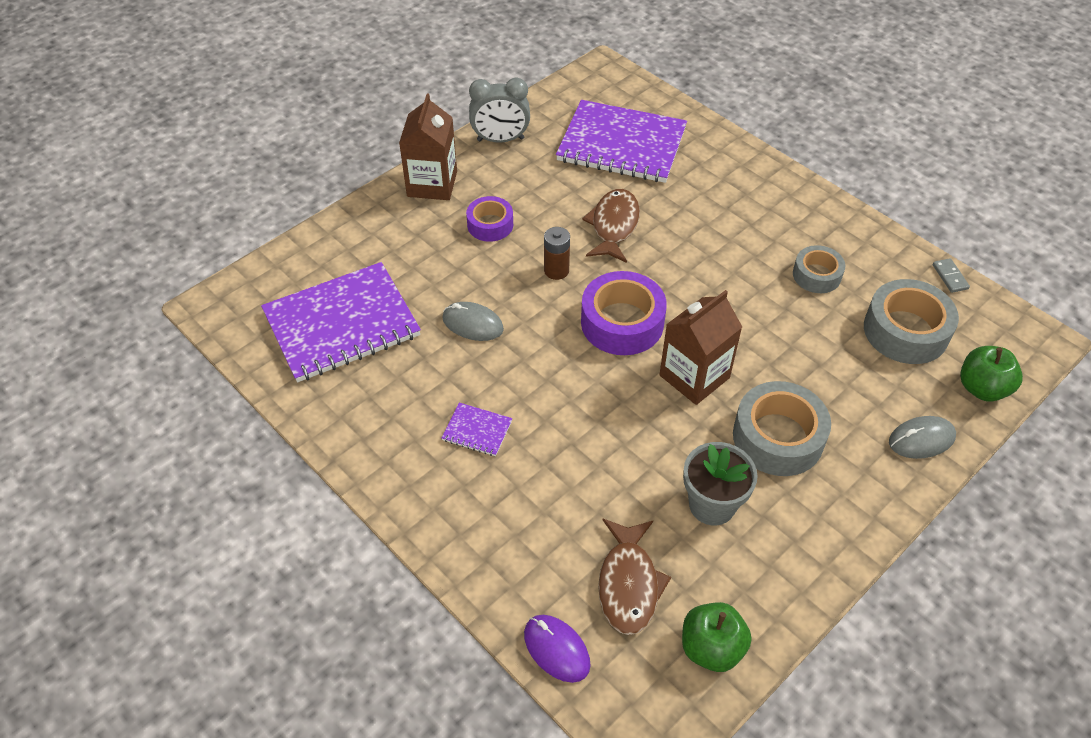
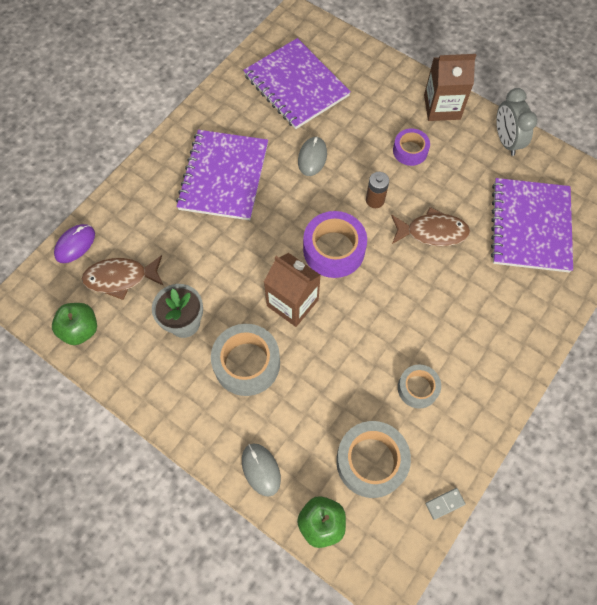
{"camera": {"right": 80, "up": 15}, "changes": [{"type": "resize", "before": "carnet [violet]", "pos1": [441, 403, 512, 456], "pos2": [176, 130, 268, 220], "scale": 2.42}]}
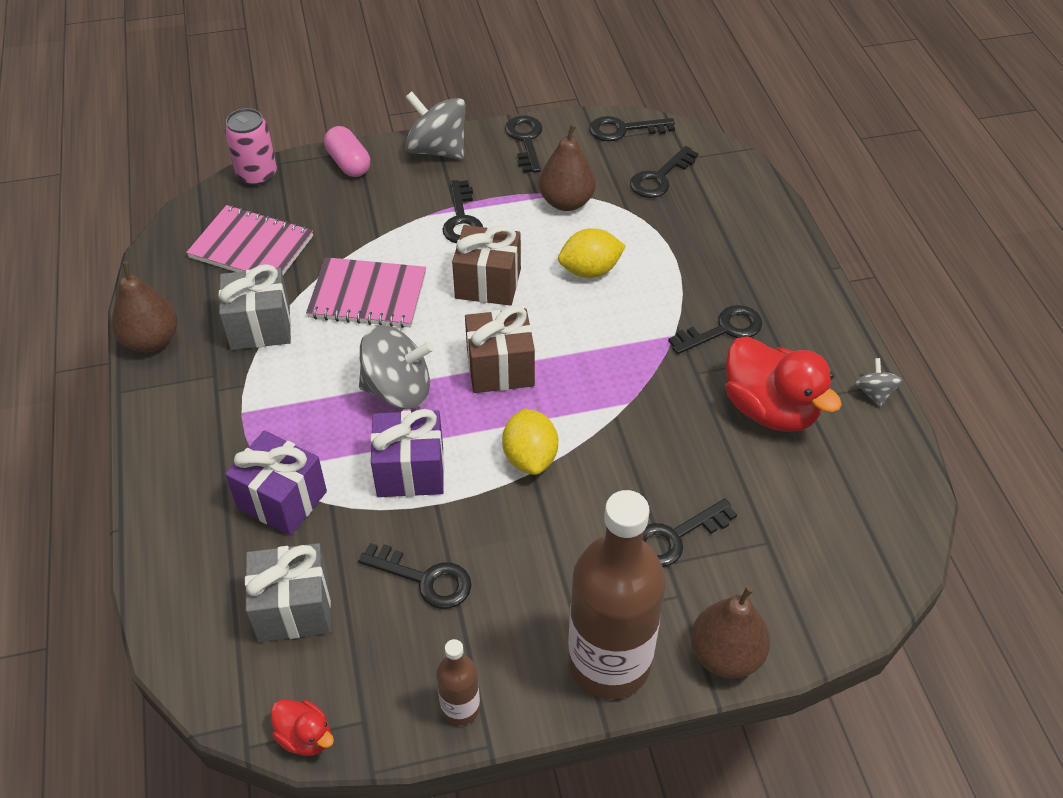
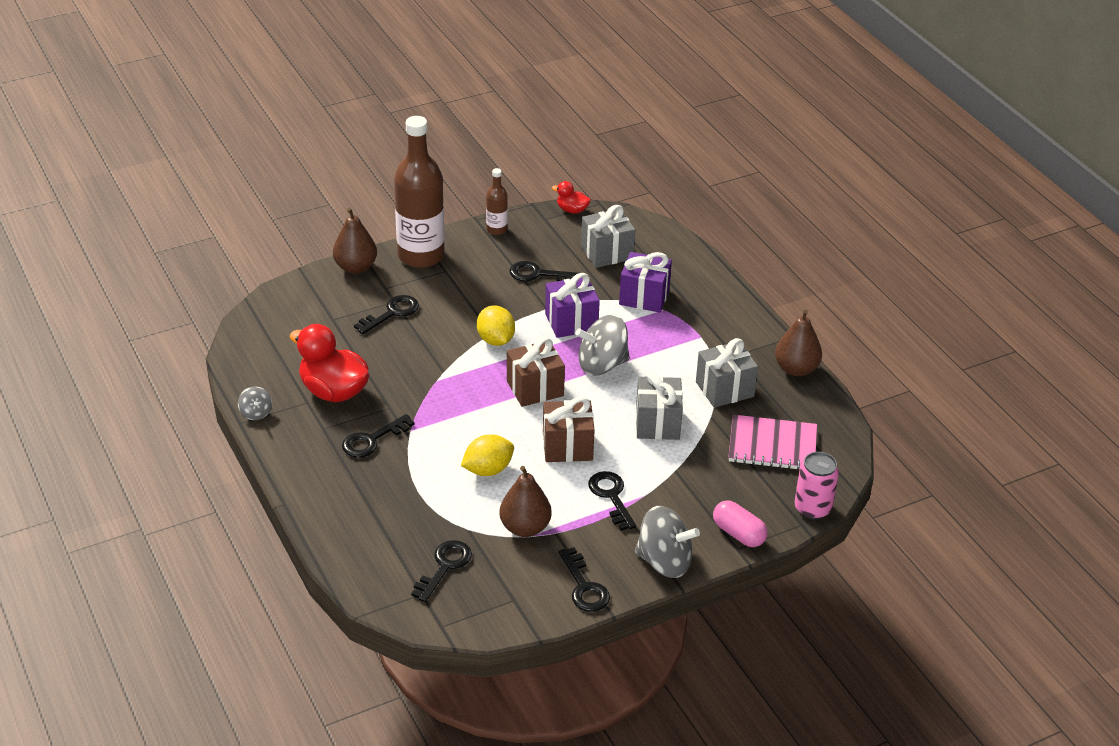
{"camera": {"right": 165, "up": -10}, "changes": [{"type": "delete", "before": "clé [noir]", "pos1": [589, 116, 675, 141]}, {"type": "replace", "before": "carnet [rose]", "after": "cadeau [gris]", "pos1": [306, 257, 426, 328], "pos2": [636, 371, 683, 440]}]}
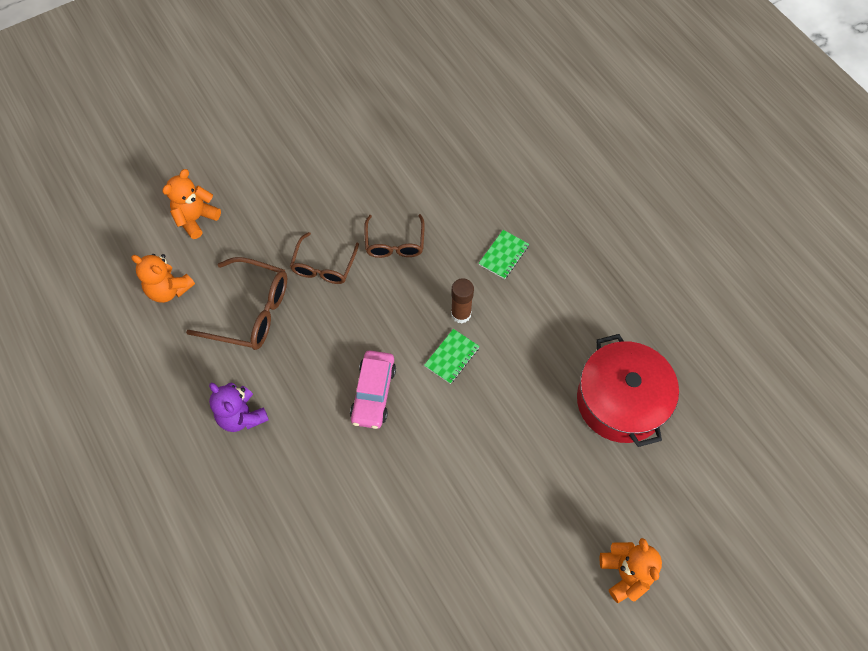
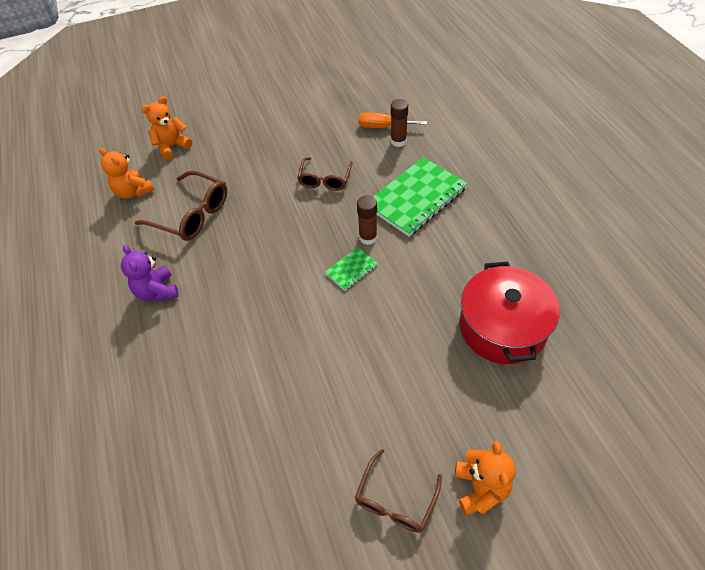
{"camera": {"right": 15, "up": -10}, "changes": [{"type": "delete", "before": "voiture [rose]", "pos1": [350, 351, 396, 429]}, {"type": "insert", "after": "tournevis [orange]", "pos2": [358, 113, 427, 128]}, {"type": "insert", "after": "bâton de colle [marron]", "pos2": [391, 99, 408, 147]}, {"type": "move", "before": "lunettes [marron]", "pos1": [290, 232, 359, 284], "pos2": [355, 449, 442, 533]}, {"type": "resize", "before": "carnet [vert]", "pos1": [479, 230, 529, 279], "pos2": [373, 157, 468, 236], "scale": 2.13}]}
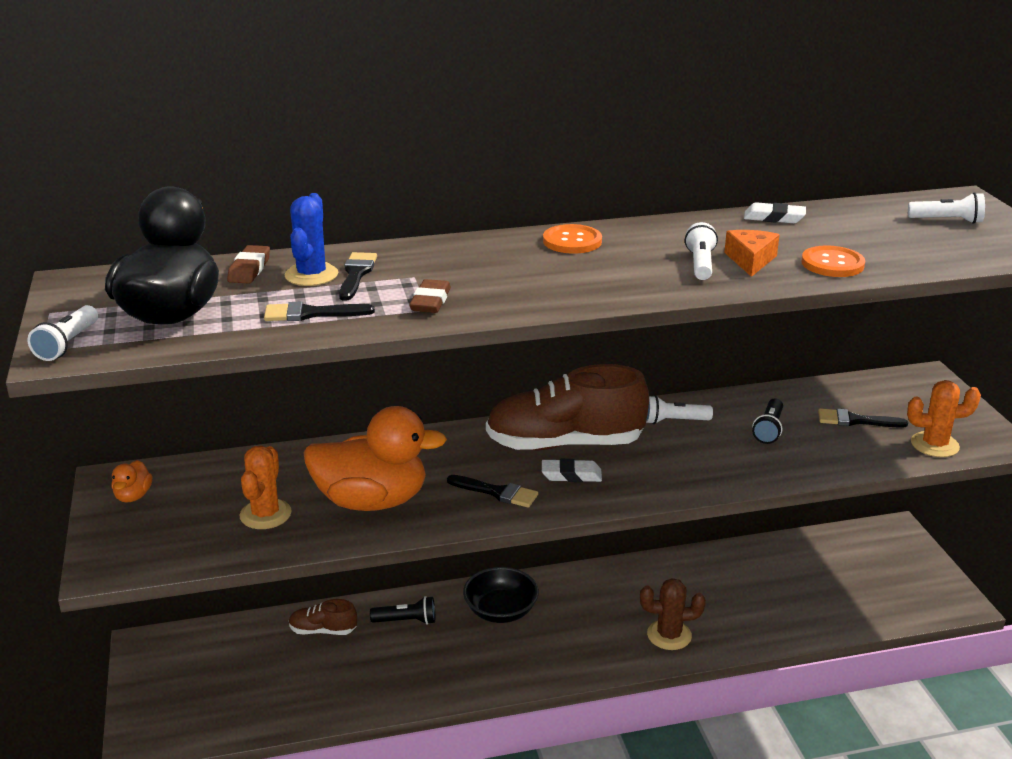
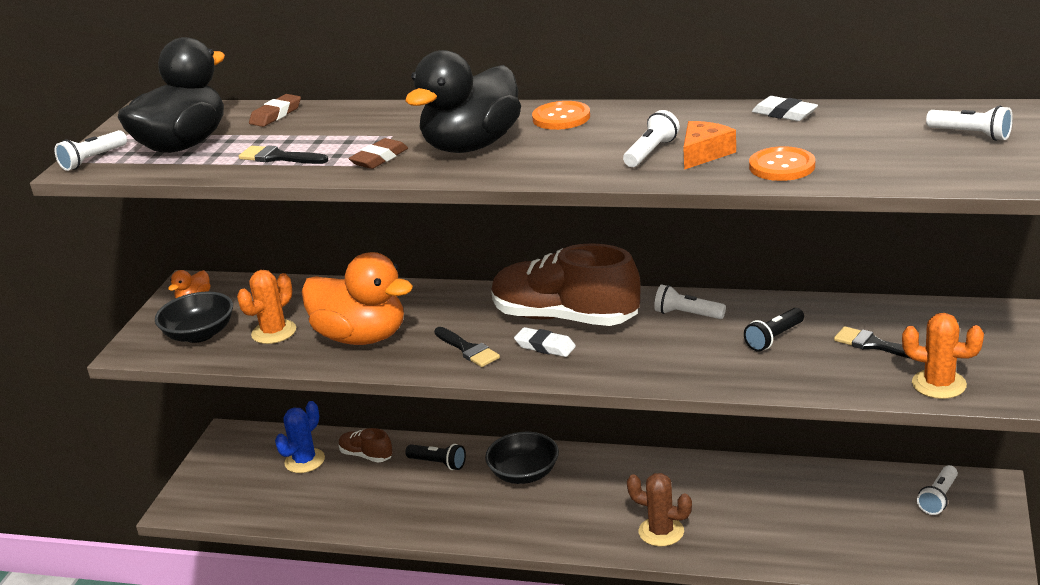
{"camera": {"right": 30, "up": 0}, "changes": [{"type": "delete", "before": "pinceau [noir]", "pos1": [339, 252, 377, 301]}, {"type": "insert", "after": "bol [noir]", "pos2": [155, 292, 233, 343]}, {"type": "insert", "after": "canard [noir]", "pos2": [405, 50, 521, 153]}, {"type": "insert", "after": "lampe de poche [blanc]", "pos2": [917, 465, 958, 515]}, {"type": "move", "before": "cactus [bleu]", "pos1": [285, 193, 338, 286], "pos2": [275, 401, 325, 473]}]}
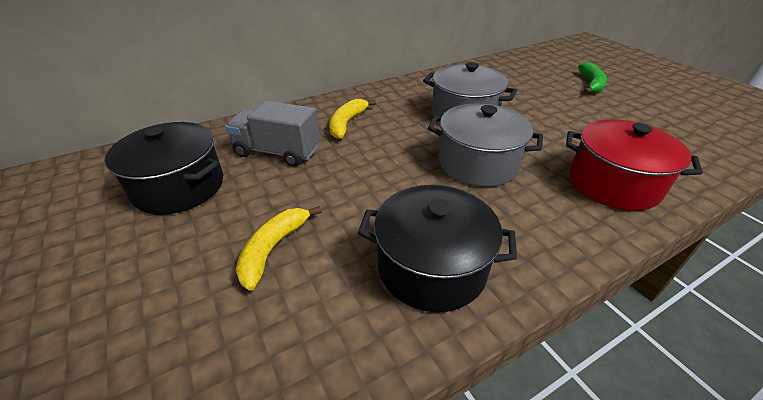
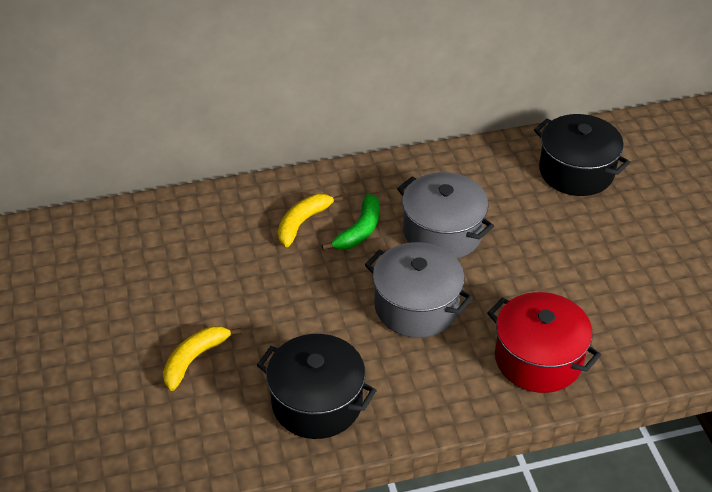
{"camera": {"right": 15, "up": 5}, "changes": [{"type": "delete", "before": "camion [gris]", "pos1": [225, 101, 320, 167]}, {"type": "move", "before": "marmite [noir]", "pos1": [105, 122, 223, 215], "pos2": [534, 114, 630, 196]}, {"type": "move", "before": "banane [vert]", "pos1": [578, 62, 607, 93], "pos2": [322, 194, 380, 250]}]}
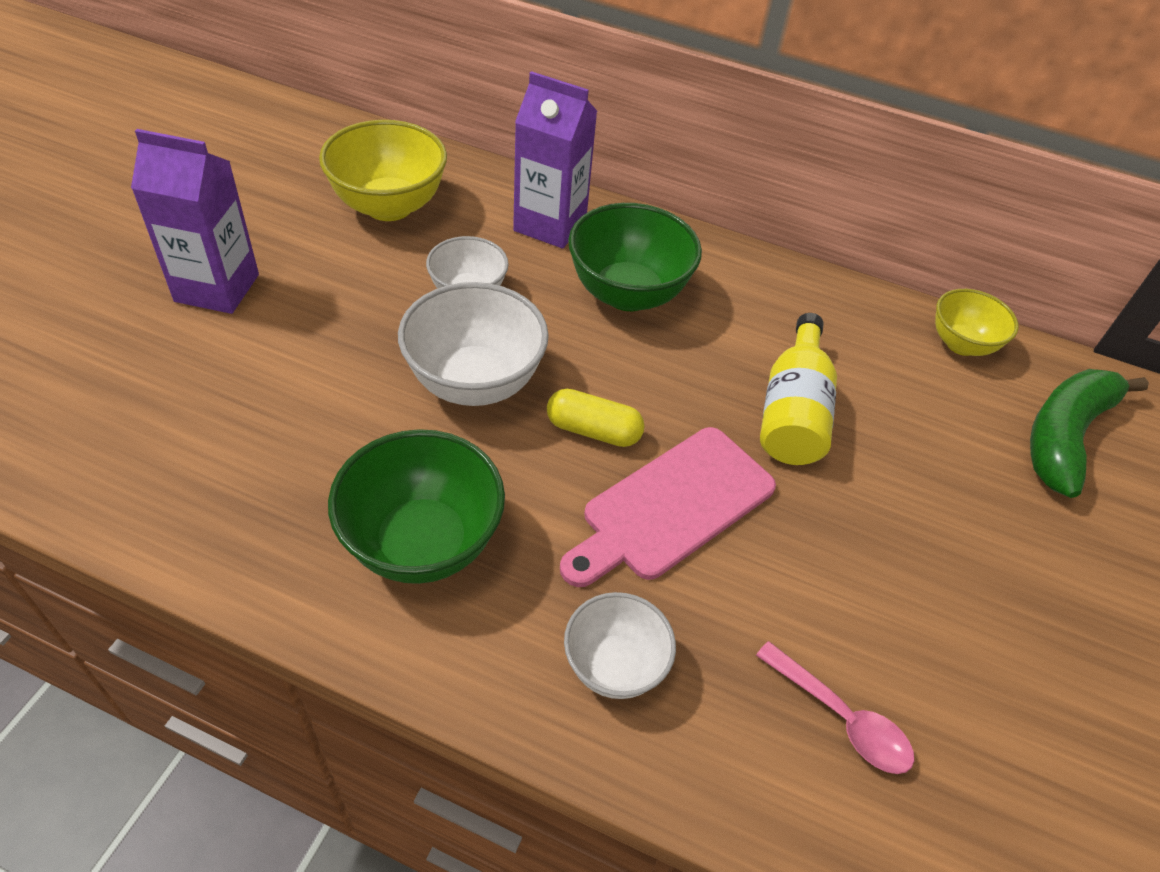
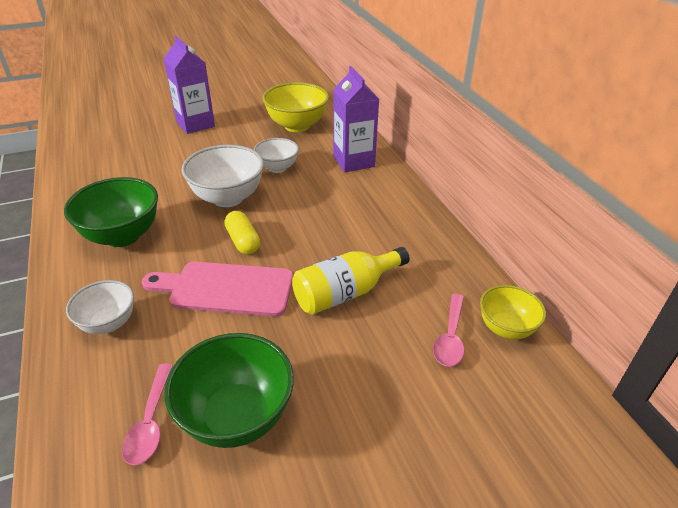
{"camera": {"right": 50, "up": -10}, "changes": [{"type": "delete", "before": "banane [vert]", "pos1": [1030, 369, 1149, 498]}, {"type": "insert", "after": "cuillère [rose]", "pos2": [433, 294, 464, 367]}, {"type": "move", "before": "bol [vert]", "pos1": [568, 203, 702, 311], "pos2": [164, 333, 294, 448]}]}
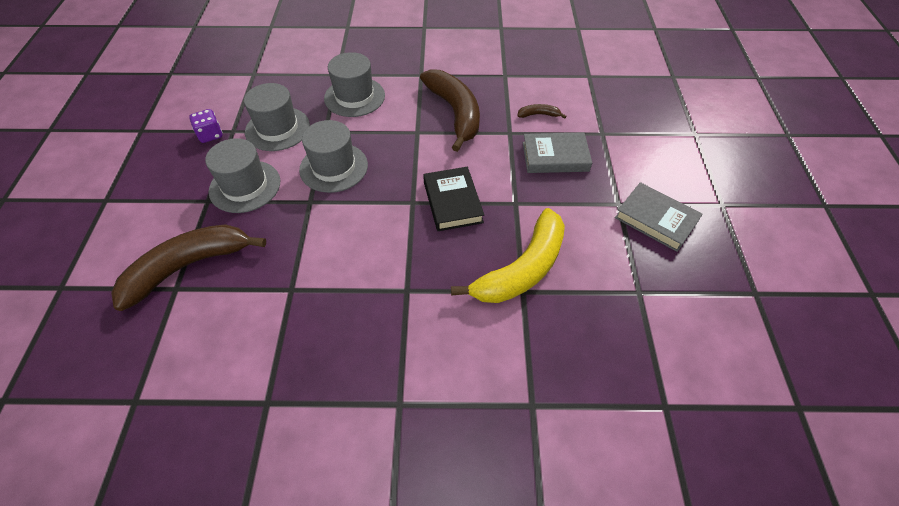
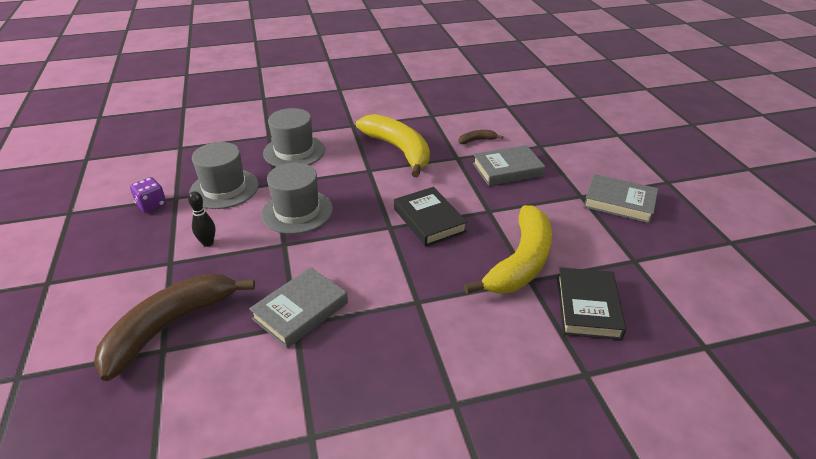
{"camera": {"right": -15, "up": -15}, "changes": [{"type": "insert", "after": "livre [gris]", "pos2": [249, 267, 348, 348]}, {"type": "insert", "after": "livre [noir]", "pos2": [557, 267, 626, 340]}, {"type": "replace", "before": "chapeau [gris]", "after": "quille [noir]", "pos1": [205, 138, 280, 213], "pos2": [188, 191, 216, 247]}, {"type": "recolor", "before": "banane [marron]", "after": "banane [jaune]", "pos1": [420, 69, 480, 152], "pos2": [356, 114, 430, 177]}]}
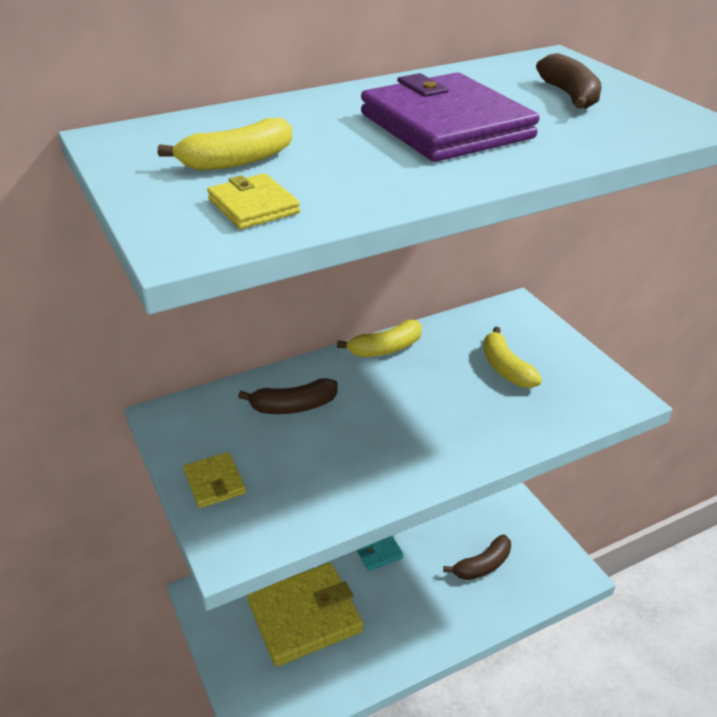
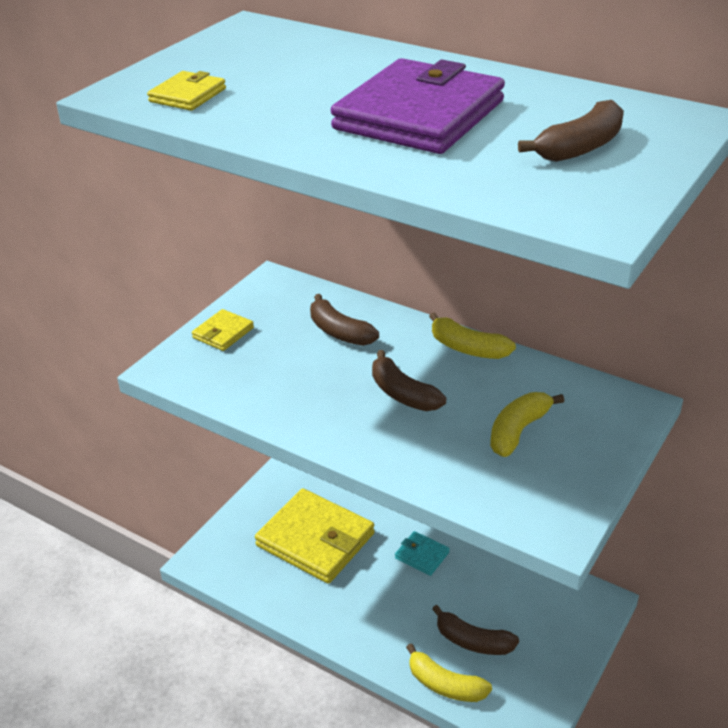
{"camera": {"right": 60, "up": 0}, "changes": [{"type": "insert", "after": "banane [marron]", "pos2": [372, 350, 446, 411]}, {"type": "move", "before": "banane [jaune]", "pos1": [158, 118, 292, 171], "pos2": [406, 643, 492, 702]}]}
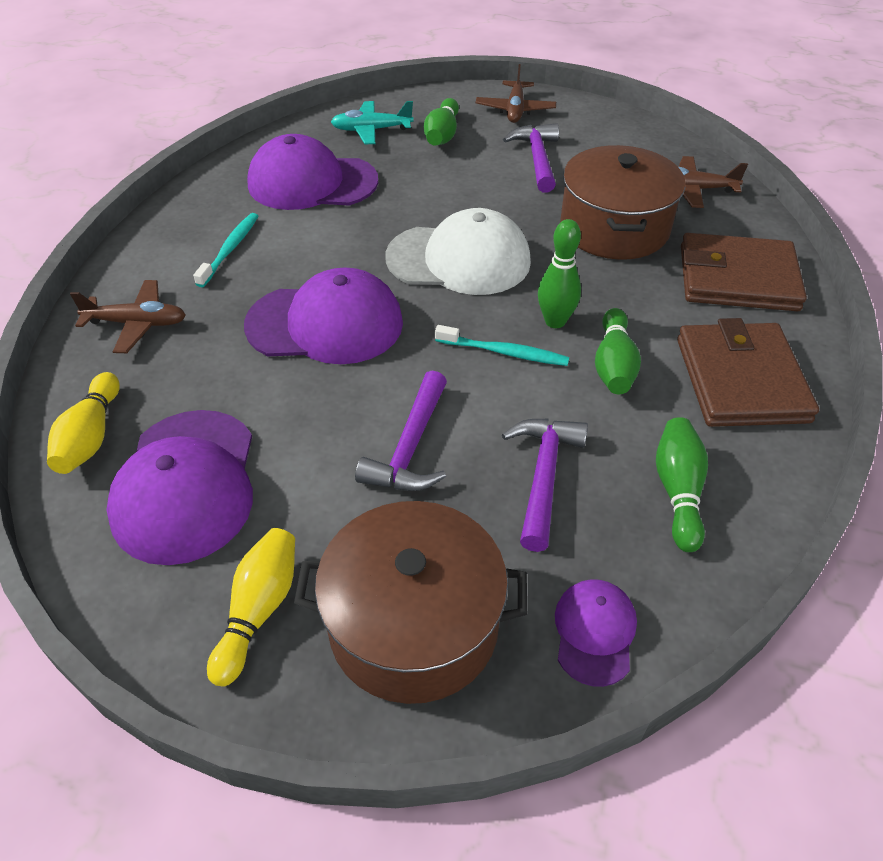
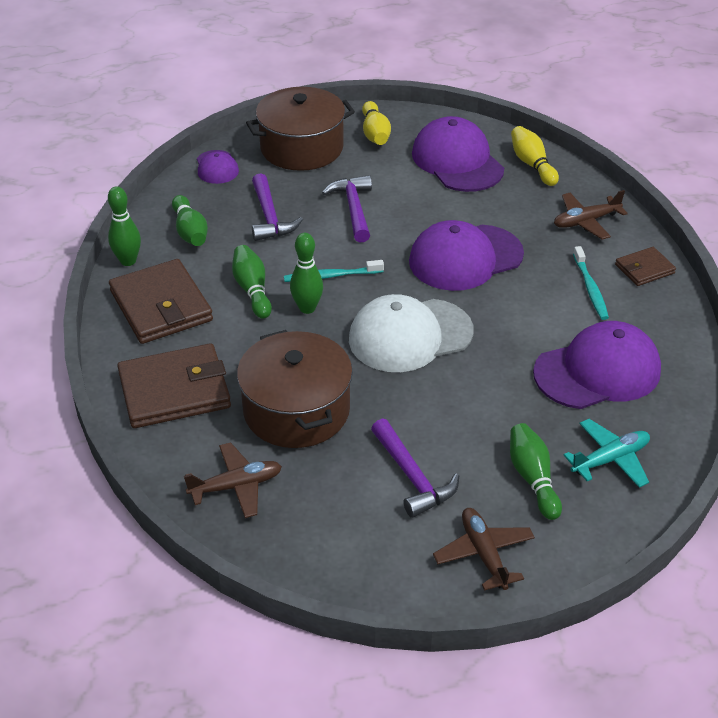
{"camera": {"right": 155, "up": -5}, "changes": [{"type": "insert", "after": "quille [vert]", "pos2": [108, 186, 141, 266]}, {"type": "insert", "after": "portefeuille [marron]", "pos2": [615, 247, 676, 286]}]}
